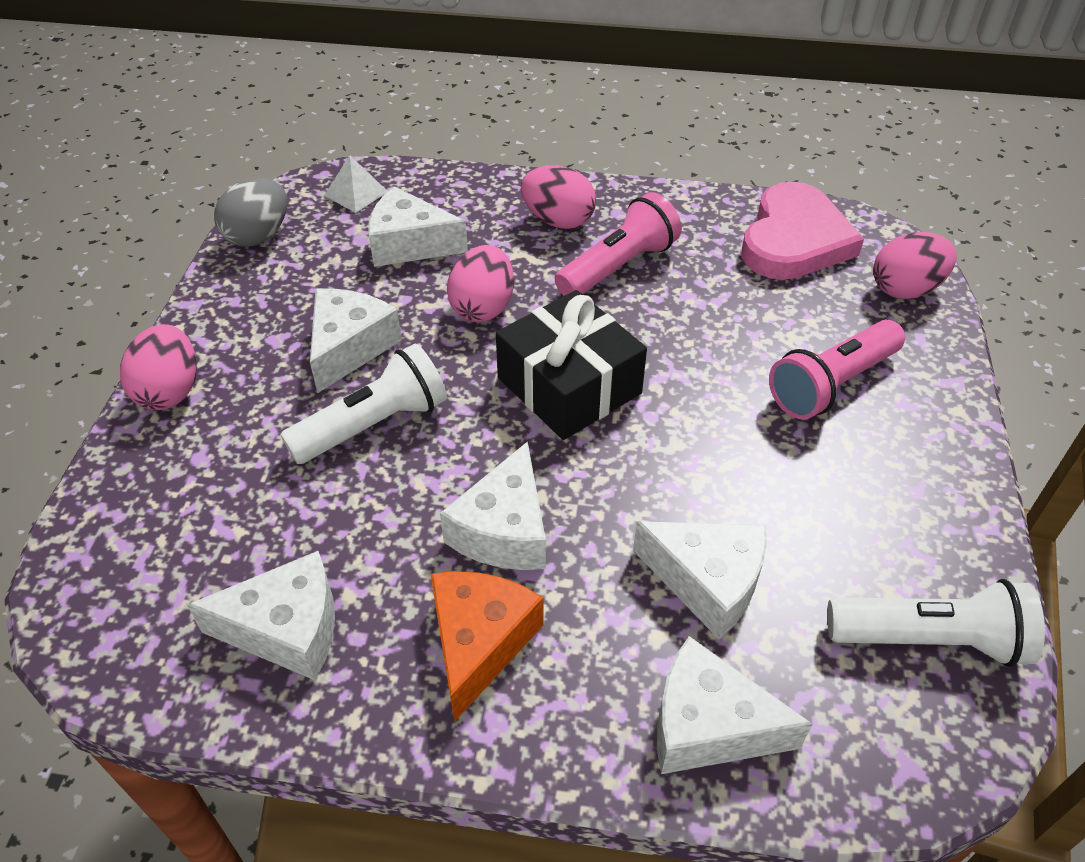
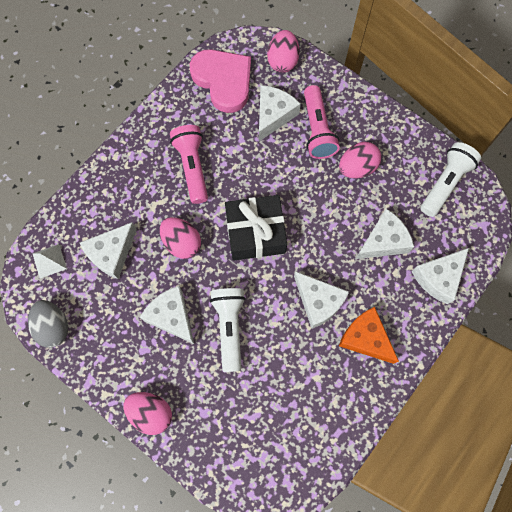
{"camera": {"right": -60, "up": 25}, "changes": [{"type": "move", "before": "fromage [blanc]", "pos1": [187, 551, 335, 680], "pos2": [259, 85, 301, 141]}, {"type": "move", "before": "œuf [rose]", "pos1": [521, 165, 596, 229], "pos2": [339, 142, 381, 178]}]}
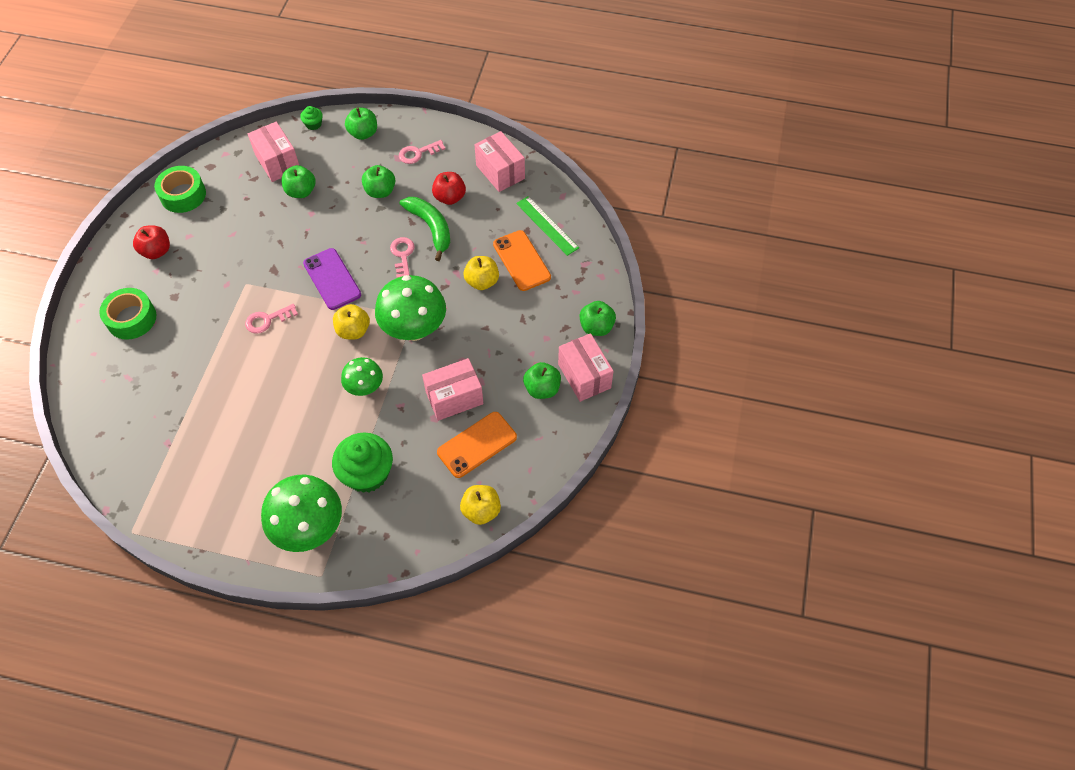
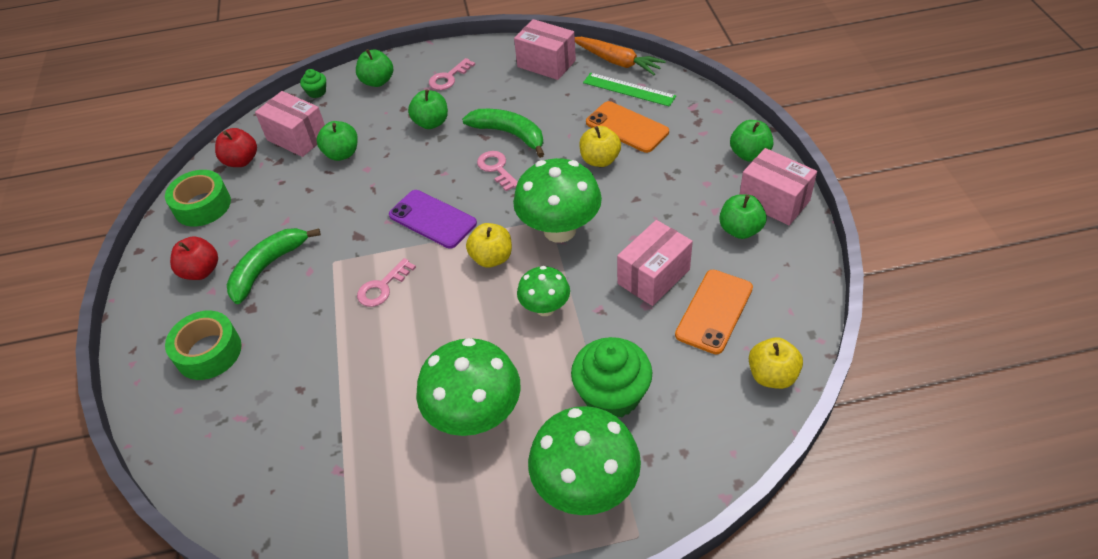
{"camera": {"right": -20, "up": -10}, "changes": [{"type": "insert", "after": "banane [vert]", "pos2": [227, 228, 321, 304]}, {"type": "insert", "after": "champignon [vert]", "pos2": [416, 338, 521, 436]}, {"type": "insert", "after": "carotte [orange]", "pos2": [575, 37, 666, 75]}, {"type": "move", "before": "pomme [rouge]", "pos1": [432, 172, 466, 205], "pos2": [215, 128, 257, 167]}]}
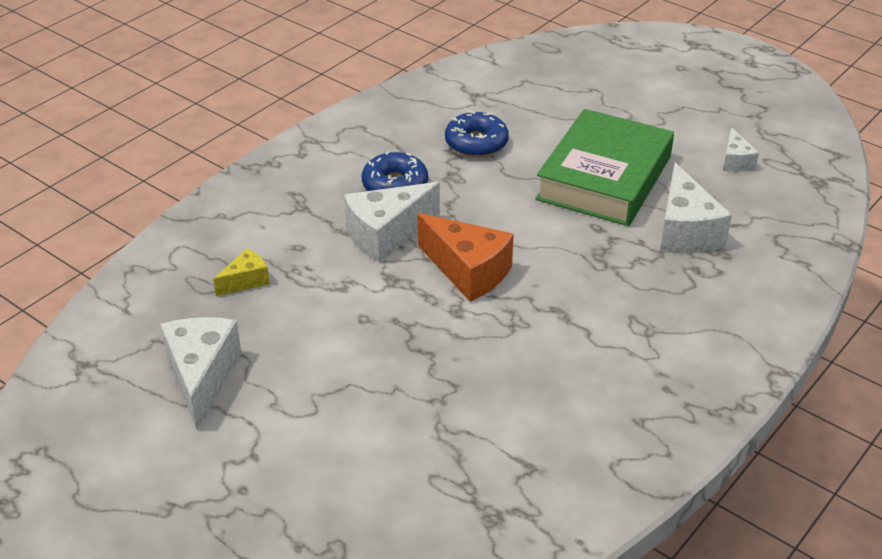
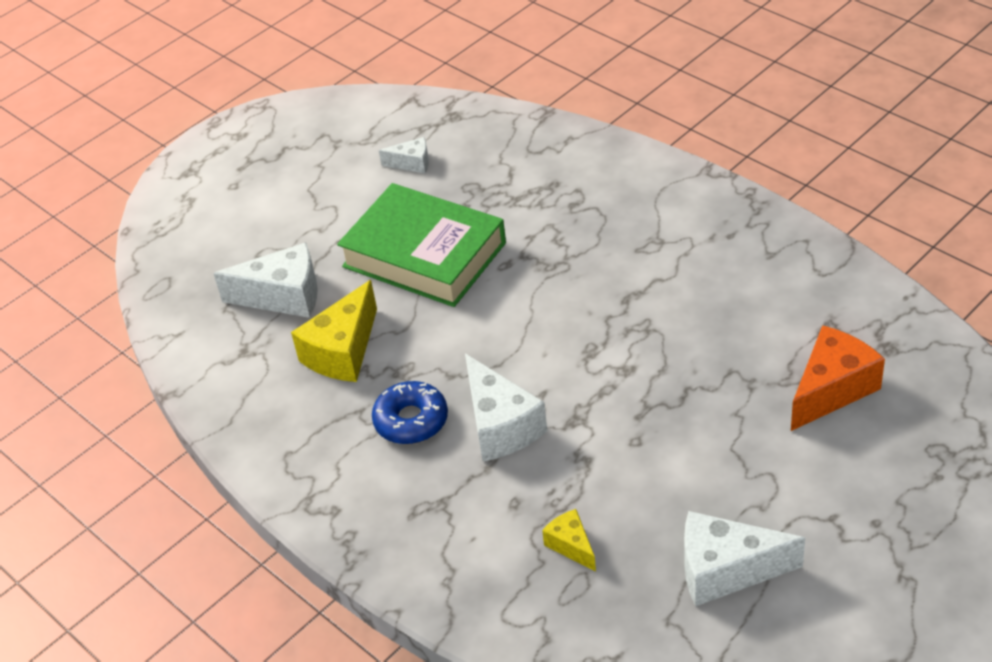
{"camera": {"right": -80, "up": 5}, "changes": [{"type": "move", "before": "fromage [orange]", "pos1": [418, 213, 514, 302], "pos2": [791, 325, 885, 431]}, {"type": "move", "before": "fromage [blanc]", "pos1": [660, 163, 732, 254], "pos2": [213, 243, 318, 318]}, {"type": "replace", "before": "beignet [bleu]", "after": "fromage [jaune]", "pos1": [445, 111, 509, 157], "pos2": [291, 280, 377, 382]}]}
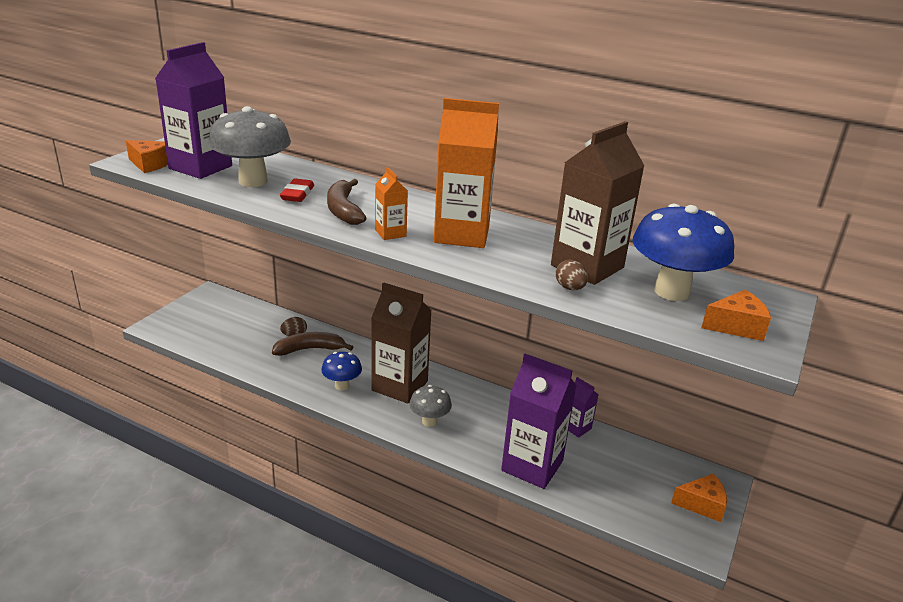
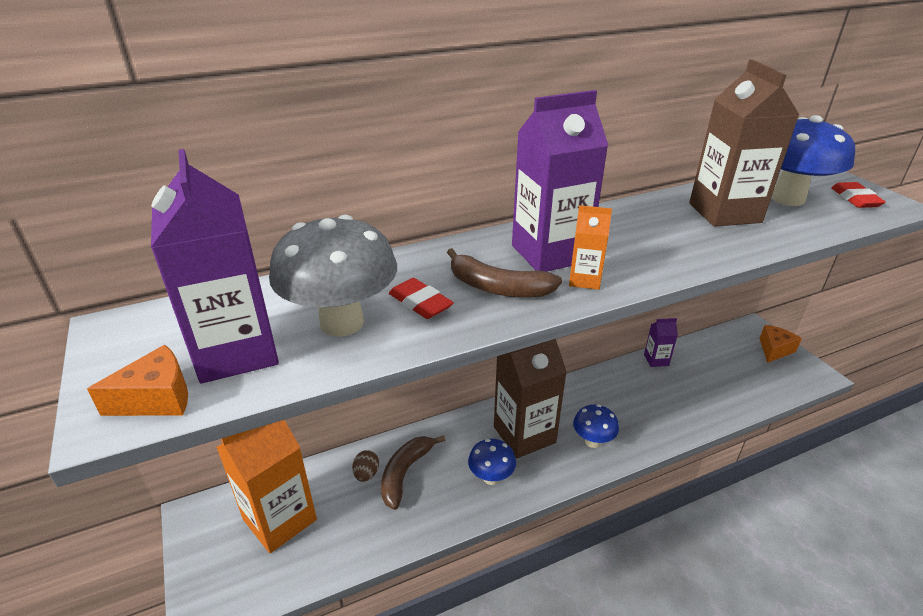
{"camera": {"right": -50, "up": 5}, "changes": [{"type": "delete", "before": "œuf [marron]", "pos1": [556, 260, 588, 290]}, {"type": "move", "before": "brique de lait [orange]", "pos1": [434, 98, 499, 248], "pos2": [216, 420, 317, 553]}, {"type": "move", "before": "brique de lait [violet]", "pos1": [501, 354, 577, 489], "pos2": [512, 90, 608, 272]}, {"type": "replace", "before": "fromage [orange]", "after": "gomme [rouge]", "pos1": [701, 290, 771, 341], "pos2": [831, 182, 886, 208]}, {"type": "recolor", "before": "champignon [gris]", "after": "champignon [bleu]", "pos1": [409, 385, 452, 427], "pos2": [573, 404, 619, 448]}]}
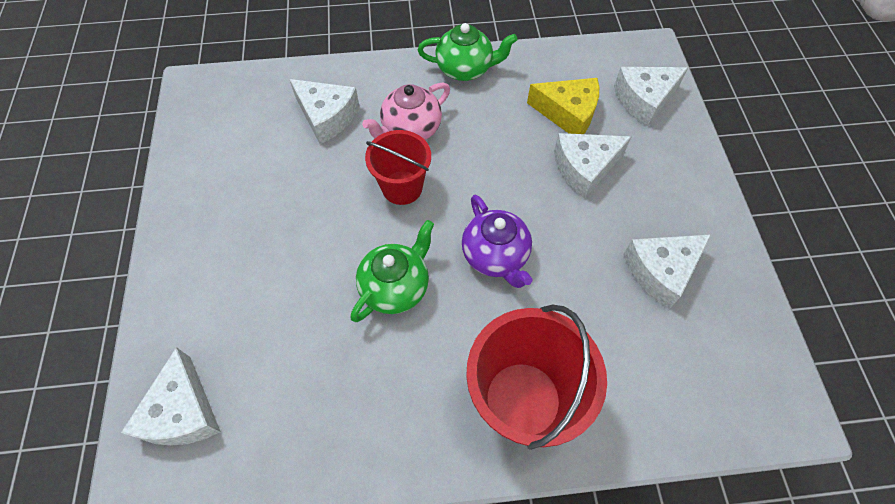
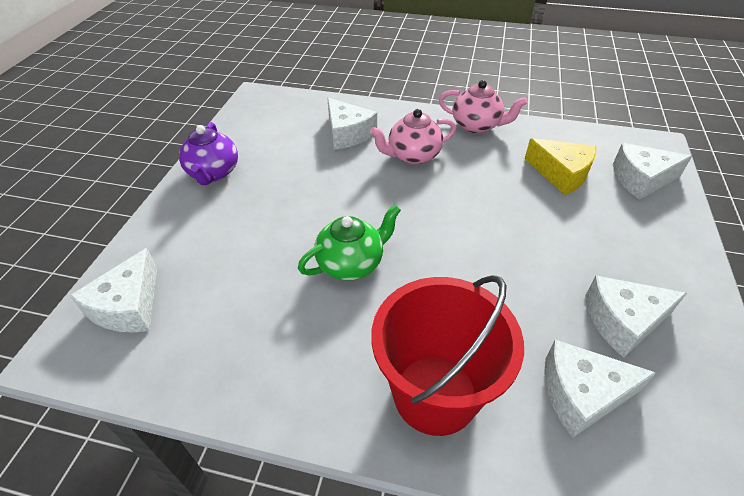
{"camera": {"right": 20, "up": -15}, "changes": [{"type": "delete", "before": "seau [rouge]", "pos1": [365, 130, 431, 205]}, {"type": "move", "before": "théière [violet]", "pos1": [462, 195, 532, 288], "pos2": [179, 122, 238, 185]}, {"type": "move", "before": "fromage [blanc]", "pos1": [554, 133, 632, 199], "pos2": [544, 340, 656, 437]}, {"type": "recolor", "before": "théière [vert]", "after": "théière [rose]", "pos1": [418, 23, 517, 81], "pos2": [439, 80, 528, 133]}]}
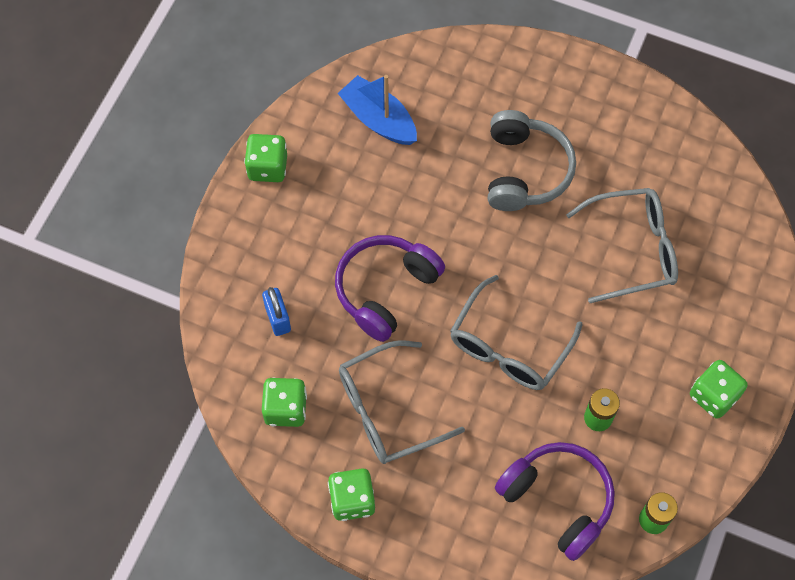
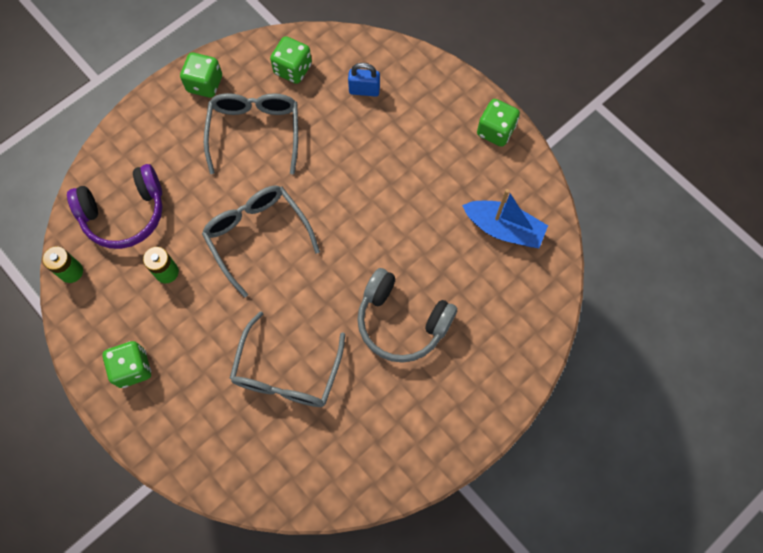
{"camera": {"right": 115, "up": 5}, "changes": [{"type": "delete", "before": "casque audio [violet]", "pos1": [335, 235, 445, 342]}, {"type": "rotate", "before": "bateau [bleu]", "pos1": [338, 75, 417, 145], "pos2": [462, 189, 548, 248], "turn": 45}]}
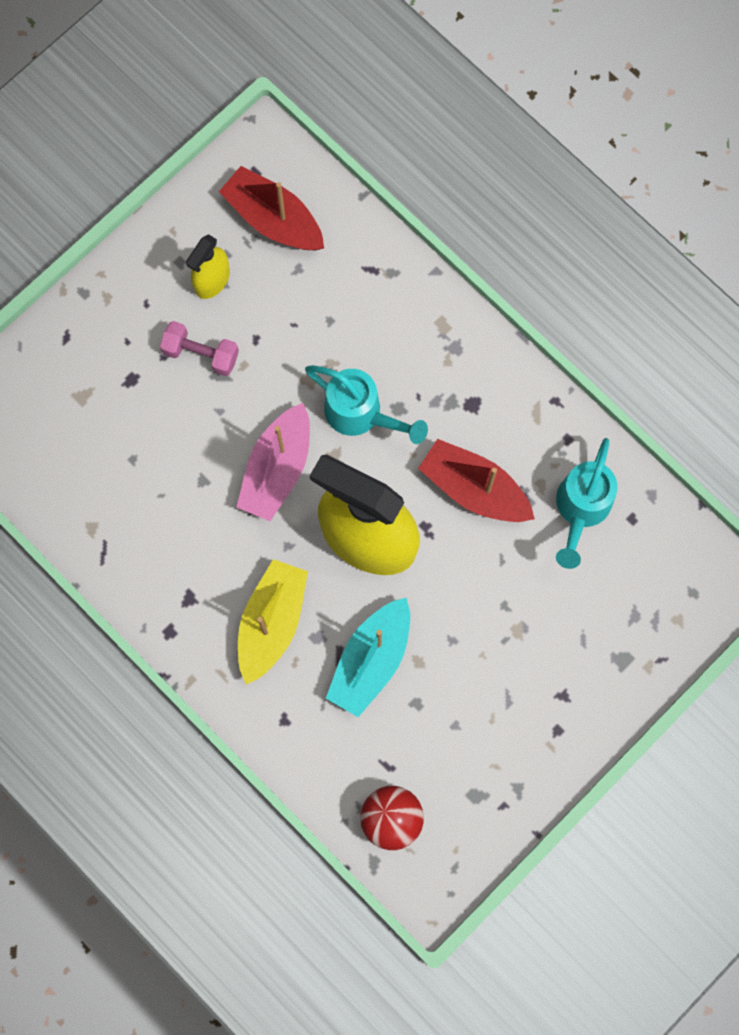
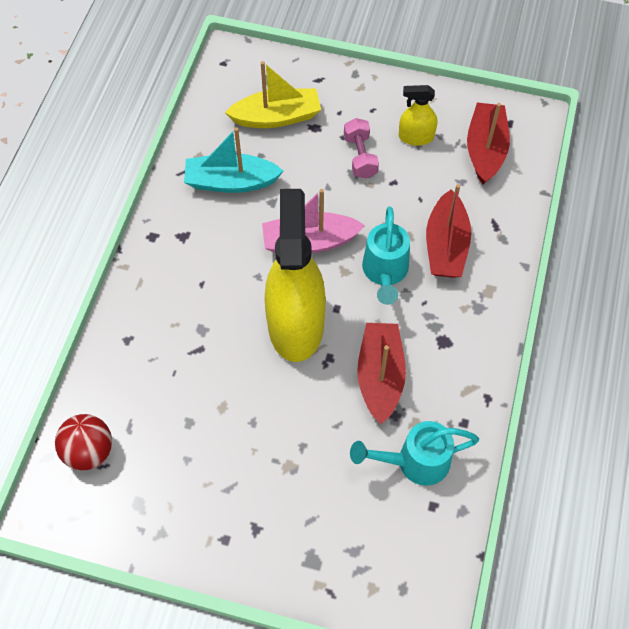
{"camera": {"right": 60, "up": -15}, "changes": [{"type": "insert", "after": "bateau [rouge]", "pos2": [426, 184, 471, 278]}, {"type": "move", "before": "bateau [jaune]", "pos1": [238, 559, 308, 685], "pos2": [225, 61, 321, 128]}, {"type": "move", "before": "bateau [turquoise]", "pos1": [326, 598, 410, 717], "pos2": [184, 127, 283, 193]}]}
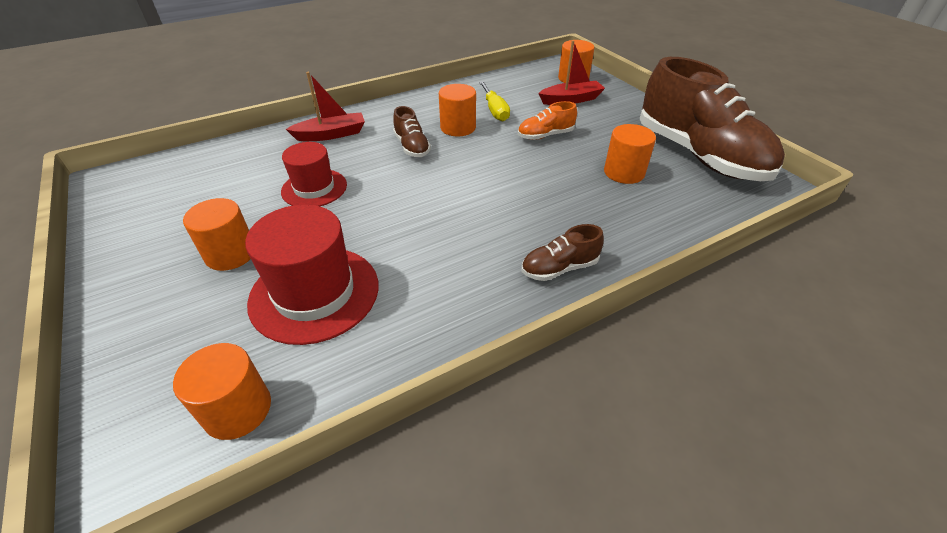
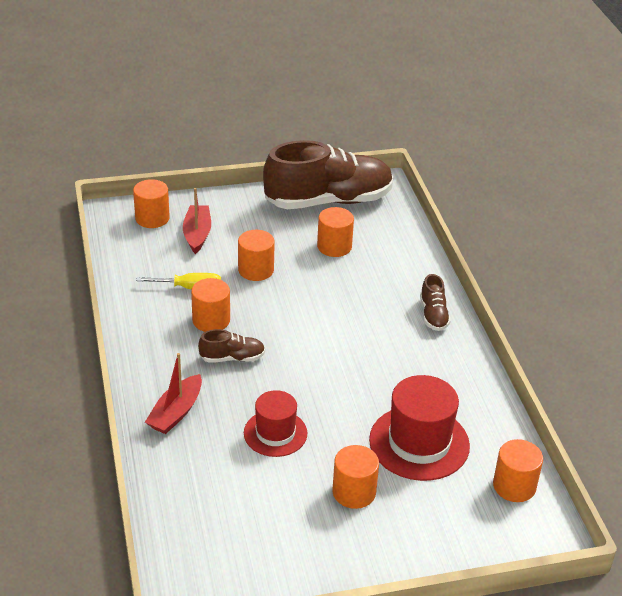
{"camera": {"right": -75, "up": -5}, "changes": [{"type": "replace", "before": "chaussure [orange]", "after": "cylindre [orange]", "pos1": [518, 101, 577, 140], "pos2": [238, 230, 275, 281]}, {"type": "rotate", "before": "bateau [rouge]", "pos1": [286, 72, 365, 141], "pos2": [145, 353, 202, 434], "turn": -150}]}
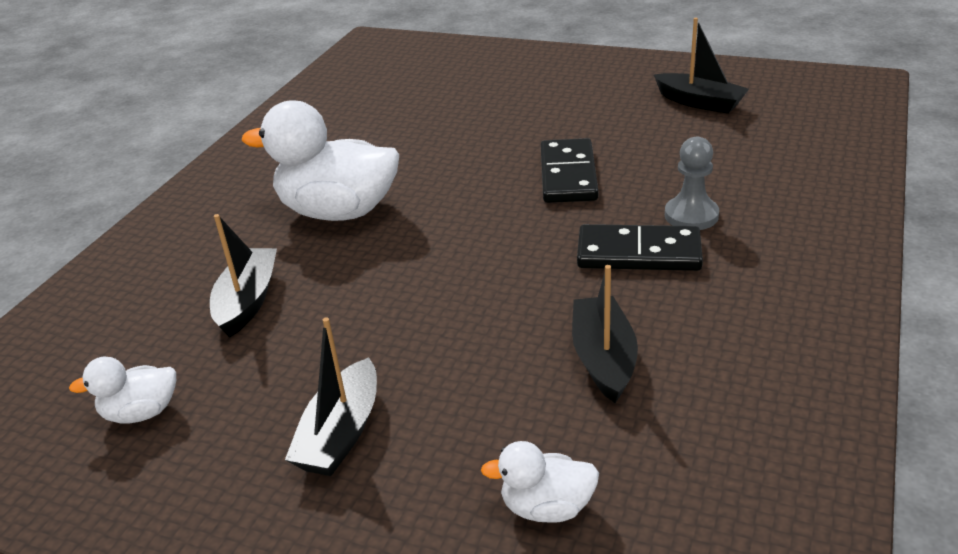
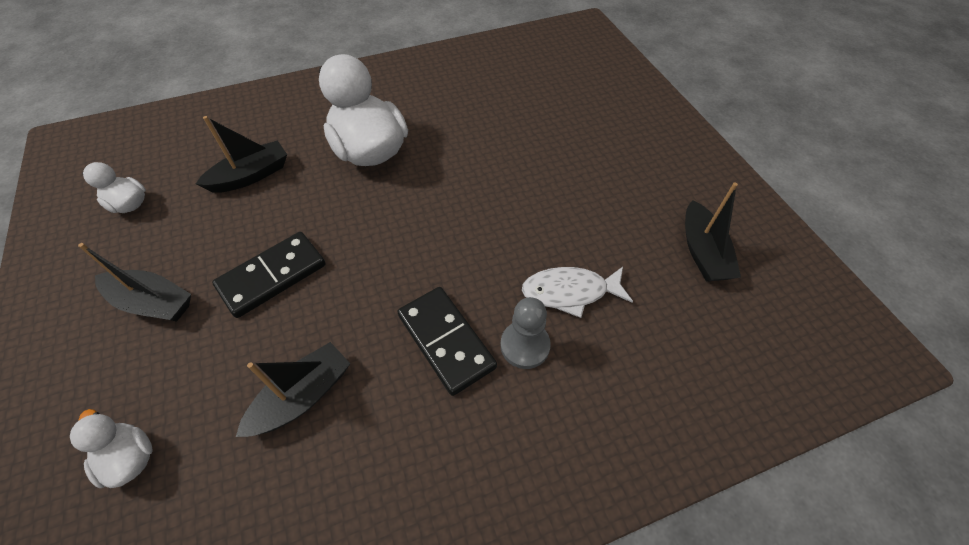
{"camera": {"right": 45, "up": 20}, "changes": [{"type": "insert", "after": "poisson [blanc]", "pos2": [522, 267, 633, 318]}, {"type": "move", "before": "domino [noir]", "pos1": [541, 138, 598, 203], "pos2": [212, 232, 326, 318]}, {"type": "rotate", "before": "bateau [noir]", "pos1": [285, 317, 377, 476], "pos2": [78, 243, 191, 322], "turn": -135}]}
